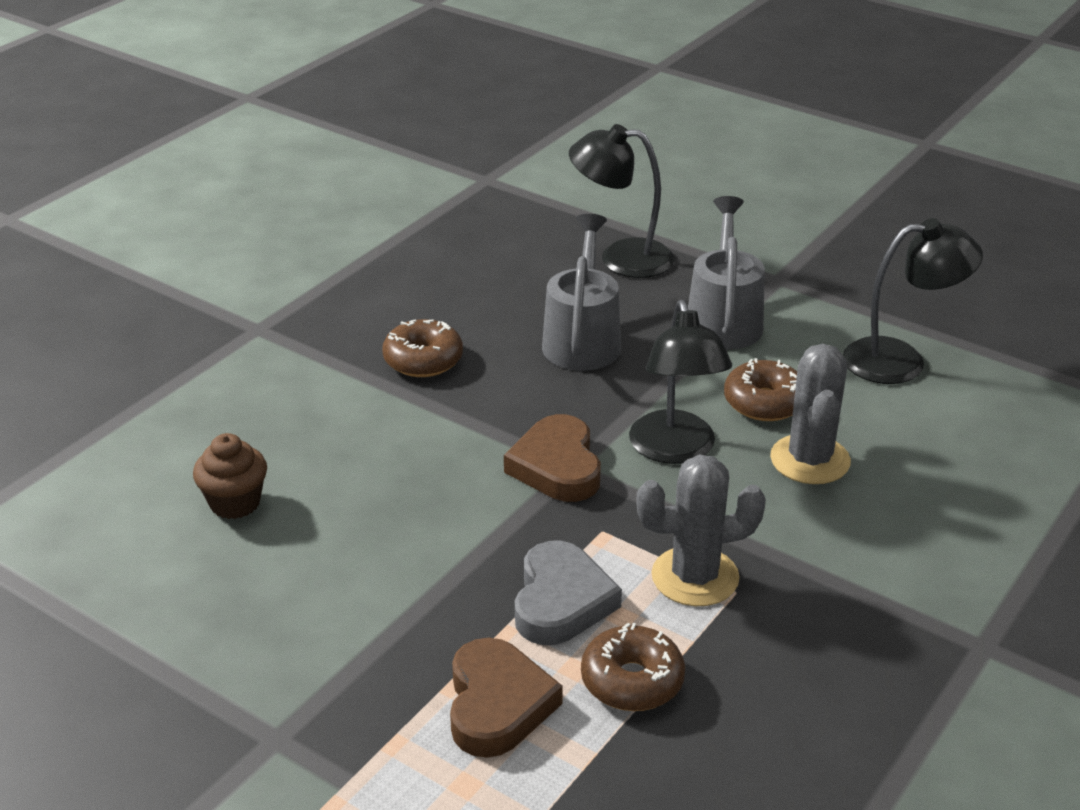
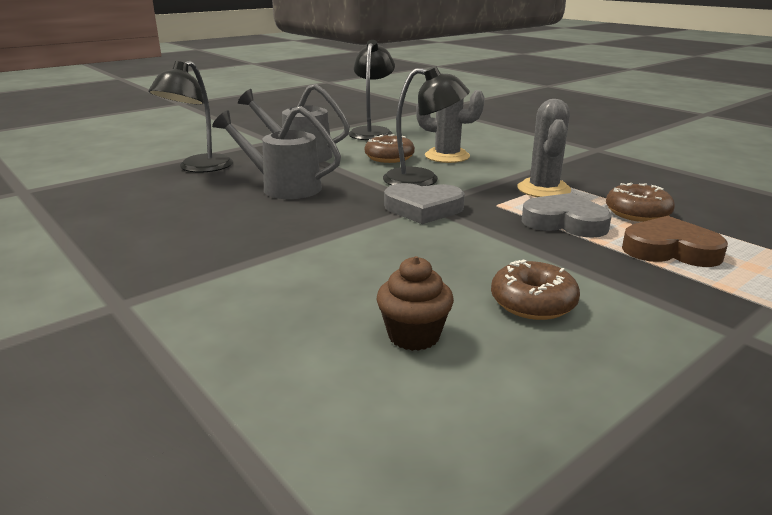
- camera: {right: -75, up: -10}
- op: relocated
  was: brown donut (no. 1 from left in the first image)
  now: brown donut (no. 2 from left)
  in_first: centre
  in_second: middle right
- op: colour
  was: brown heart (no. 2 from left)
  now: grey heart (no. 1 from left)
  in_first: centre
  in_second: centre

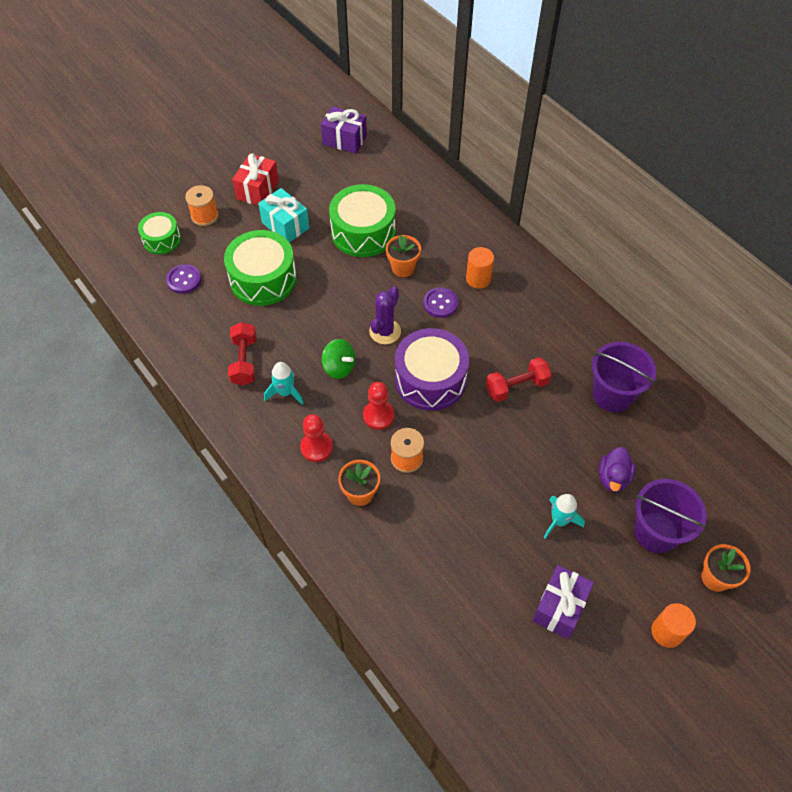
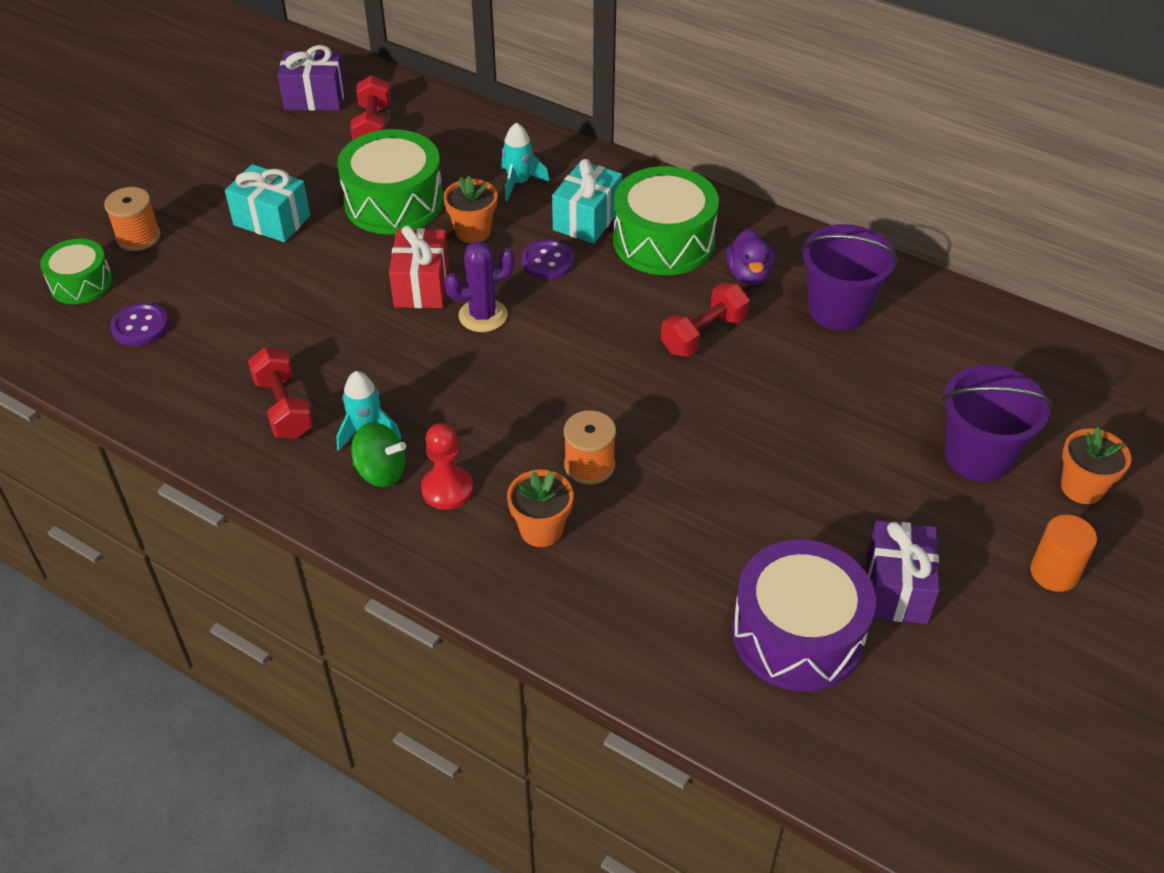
- camera: {right: -20, up: -10}
- op: relocated
  was: red gift
  in_first: top left
  in_second: top centre
- op: relocated
  was: green drum (no. 2 from left in the first image)
  now: green drum (no. 3 from left)
  in_first: middle left
  in_second: top centre
- op: exchanged
  was: orange cylinder (no. 1 from left)
  now: turquoise gift (no. 2 from left)
  in_first: centre
  in_second: top centre
- op: spun
  was: purple cactus
  in_first: centre
  in_second: top centre
  clockwise: 60
- op: relocated
  was: purple drum
  in_first: centre
  in_second: bottom right
- op: relocated
  was: green spinning top
  in_first: centre
  in_second: middle left
- op: missing
  was: red pawn (no. 2 from left)
  in_first: centre
- op: relocated
  was: purple duck
  in_first: middle right
  in_second: top centre
- op: relocated
  was: turquoise rocket (no. 2 from left)
  in_first: middle right
  in_second: top centre
- op: appeared
  now: red dumbbell (no. 2 from left)
  in_second: top left

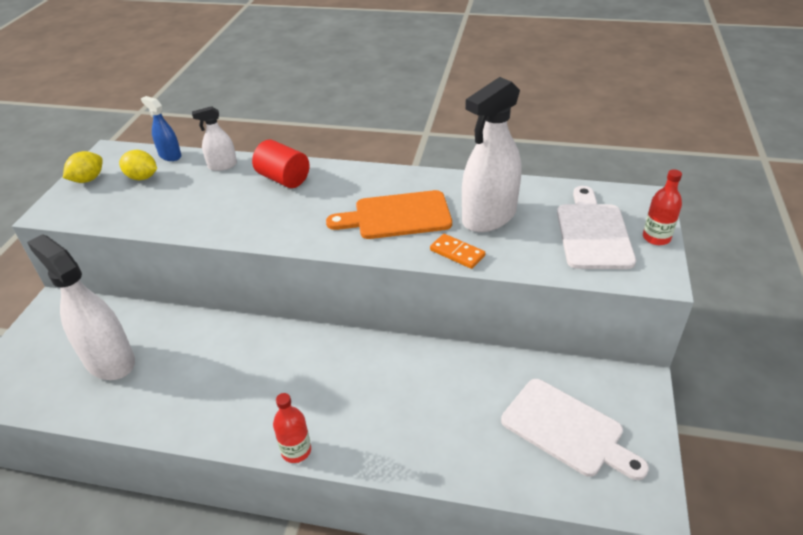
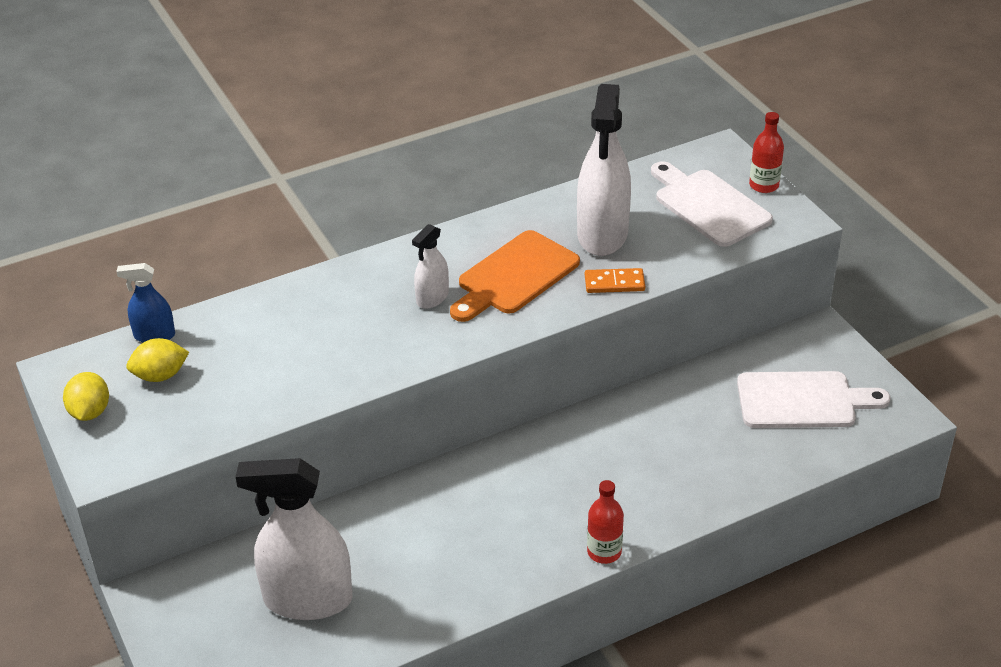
- camera: {right: -40, up: 0}
- op: relocated
  was: white spray bottle (no. 2 from left)
  in_first: top left
  in_second: centre
- op: missing
  was: red cylinder
  in_first: top centre

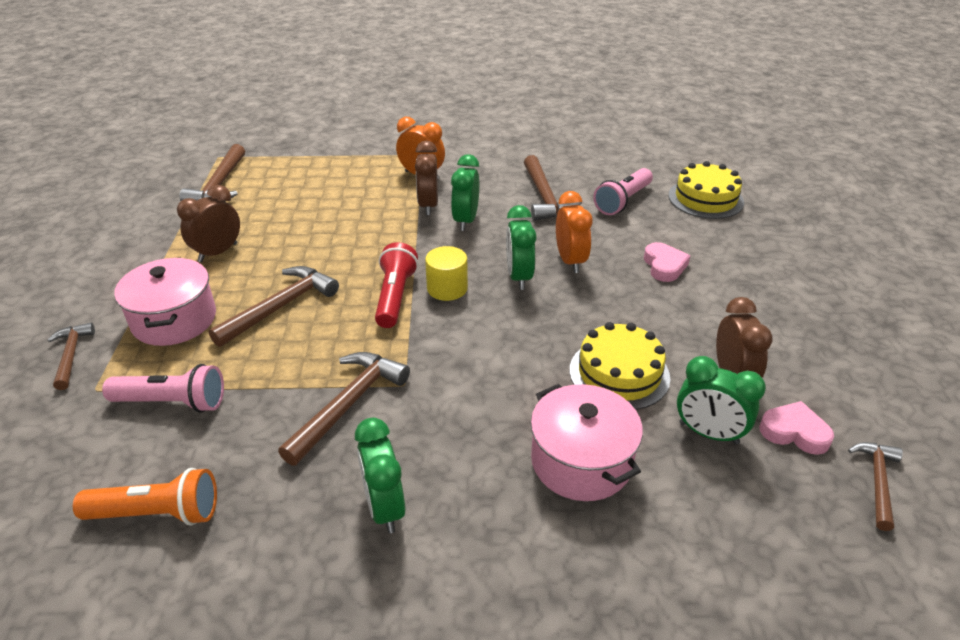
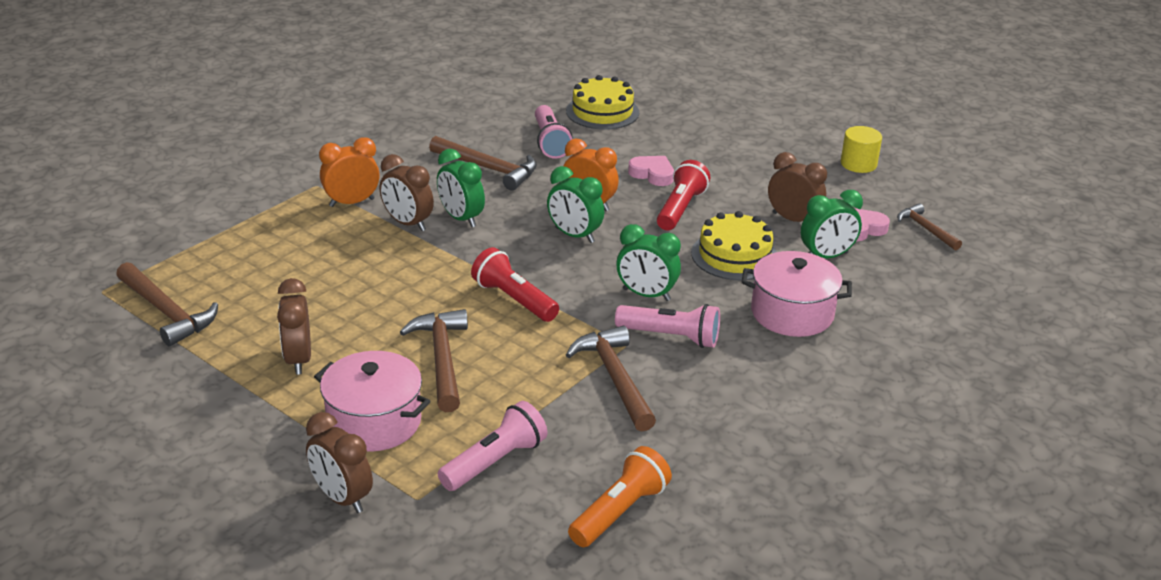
- camera: {right: -50, up: -5}
- op: relocated
  was: yellow cylinder
  in_first: centre
  in_second: top right
- op: exchanged
  was: brown hammer (no. 1 from left)
  now: brown clock (no. 2 from left)
  in_first: middle left
  in_second: bottom left
- op: relocated
  was: green clock (no. 1 from left in the first image)
  now: green clock (no. 3 from left)
  in_first: bottom centre
  in_second: centre
- op: appeared
  now: red flashlight (no. 2 from left)
  in_second: centre
- op: appeared
  now: pink flashlight (no. 3 from left)
  in_second: centre

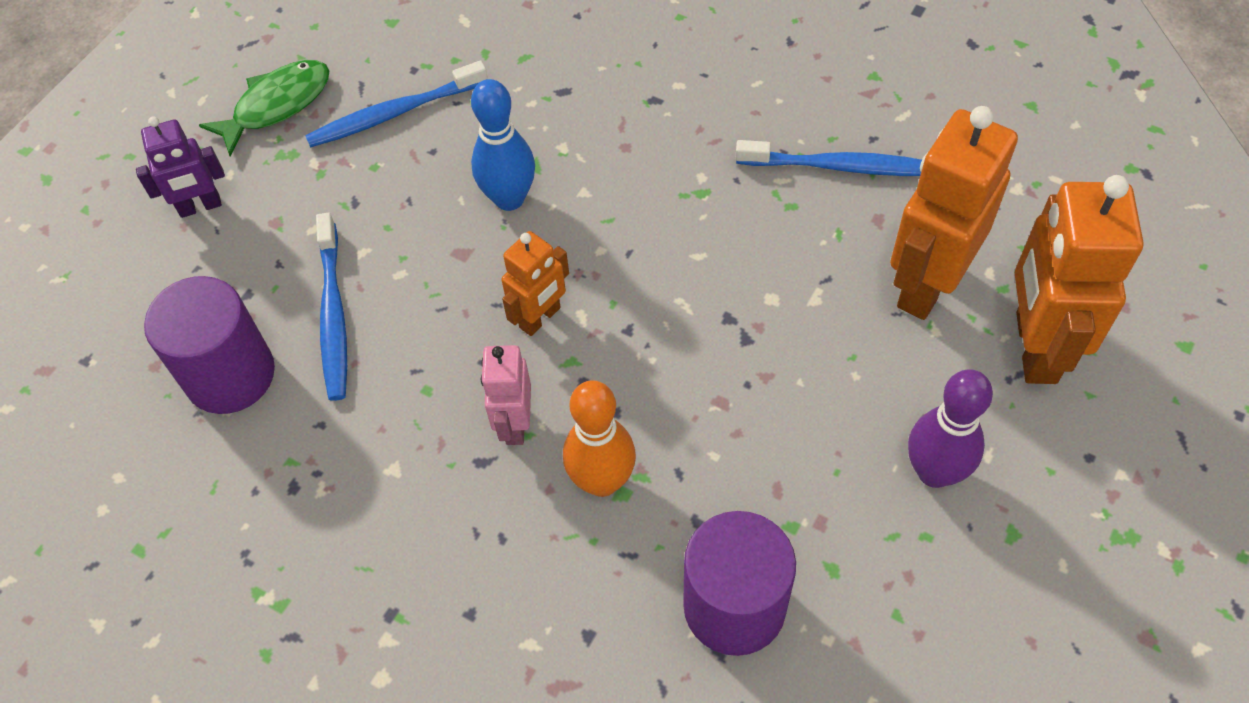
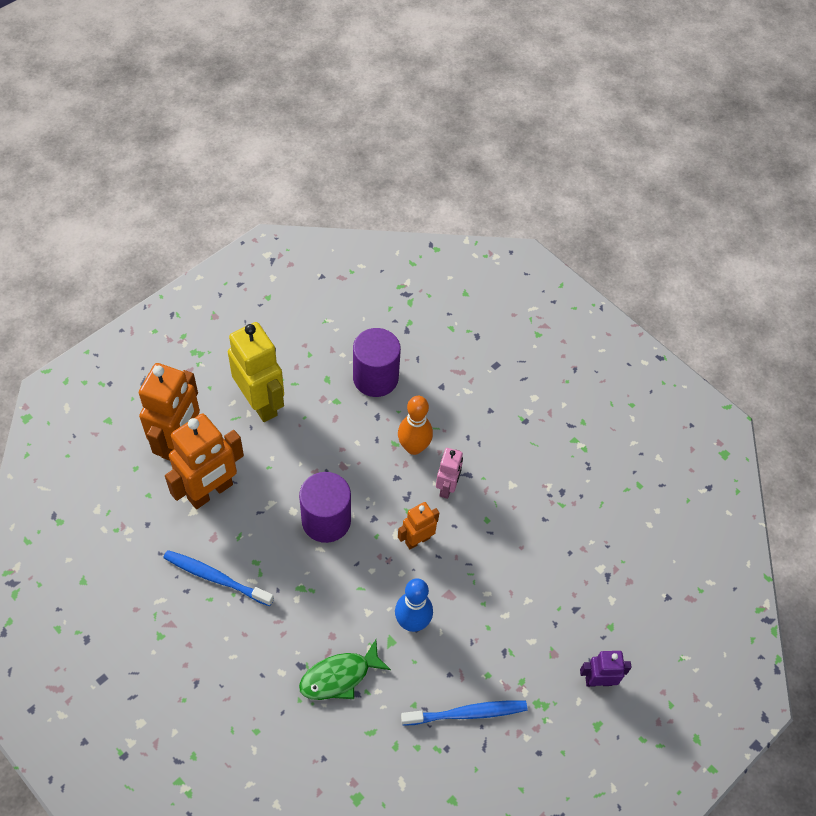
- camera: {right: -170, up: 0}
- op: relocated
  was: green fish
  in_first: top left
  in_second: bottom centre
- op: missing
  was: blue toothbrush (no. 1 from left)
  in_first: middle left
- op: relocated
  was: purple cylinder (no. 1 from left)
  in_first: middle left
  in_second: centre
- op: exchanged
  was: purple bowling pin
  now: yellow robot
  in_first: middle right
  in_second: middle left

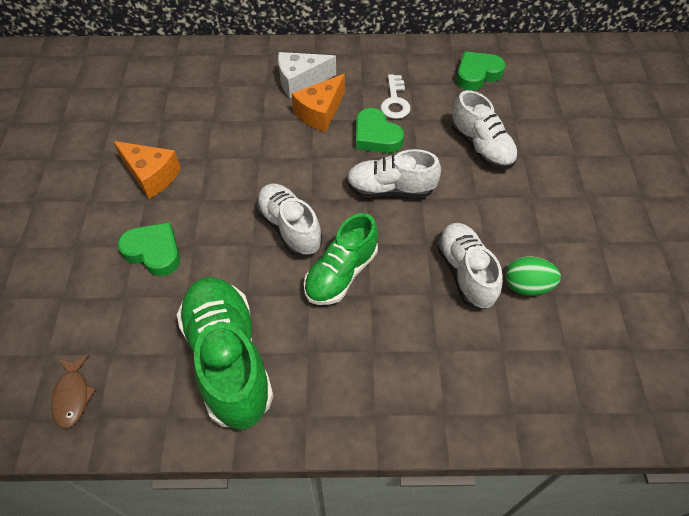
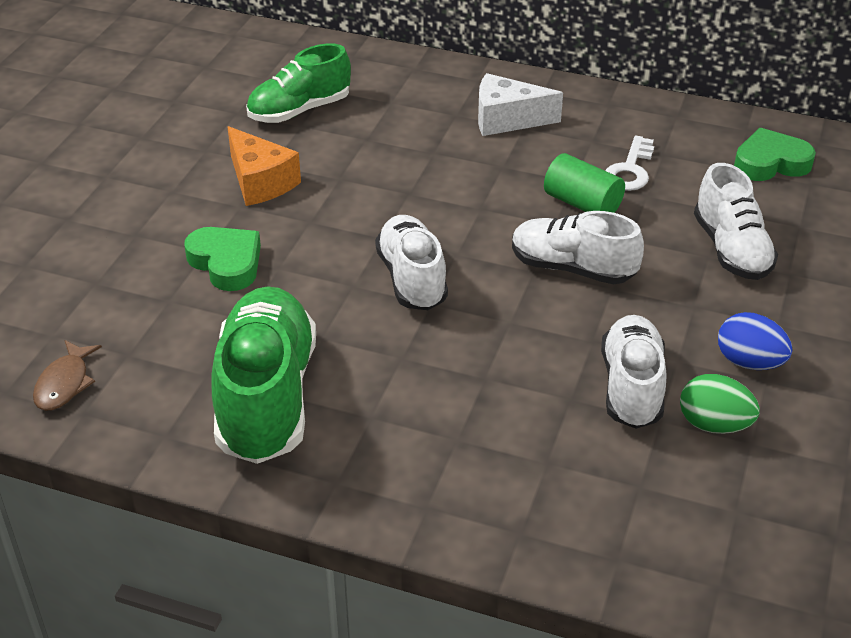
- camera: {right: 20, up: -15}
- op: missing
  was: orange cheese (no. 2 from left)
  in_first: top centre
- op: exchanged
  was: green heart (no. 2 from left)
  now: green cylinder
  in_first: top centre
  in_second: top right
- op: relocated
  was: green shoe (no. 2 from left)
  in_first: centre
  in_second: top centre
- op: appeared
  now: blue egg
  in_second: middle right

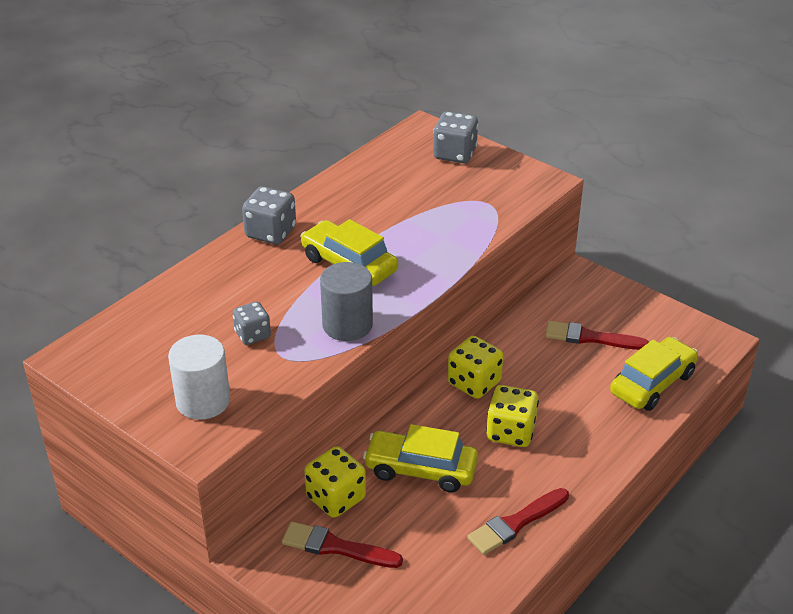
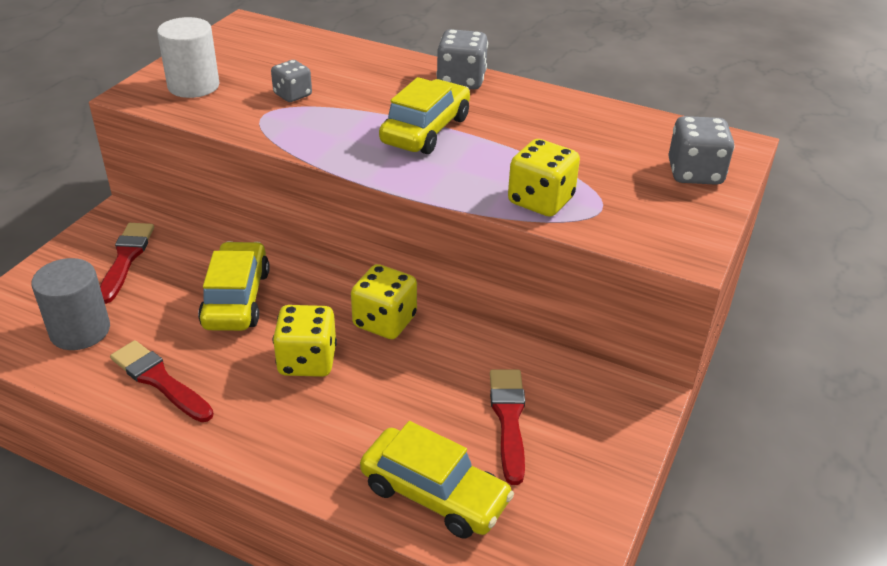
- camera: {right: 75, up: 0}
- op: relocated
  was: grey cylinder
  in_first: centre
  in_second: middle left
- op: relocated
  was: yellow dice (no. 1 from left in the first image)
  now: yellow dice (no. 3 from left)
  in_first: bottom centre
  in_second: top centre

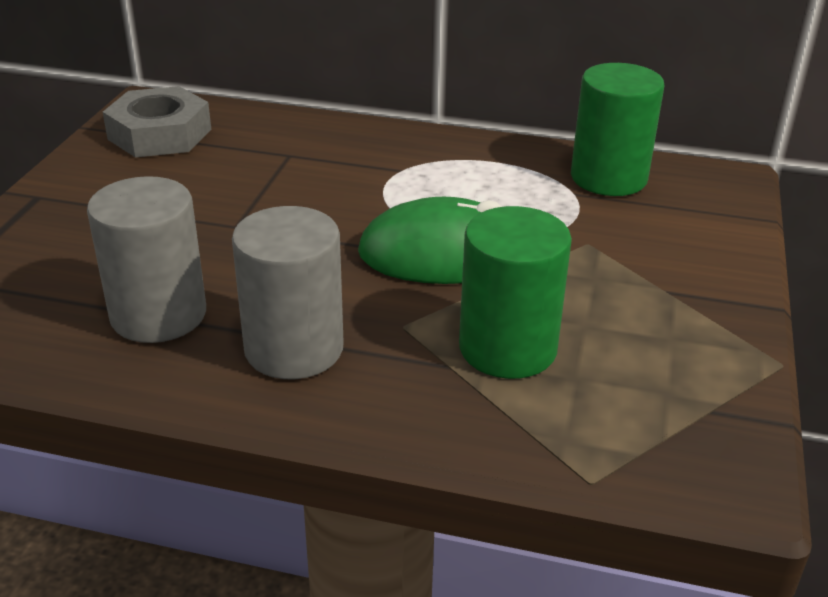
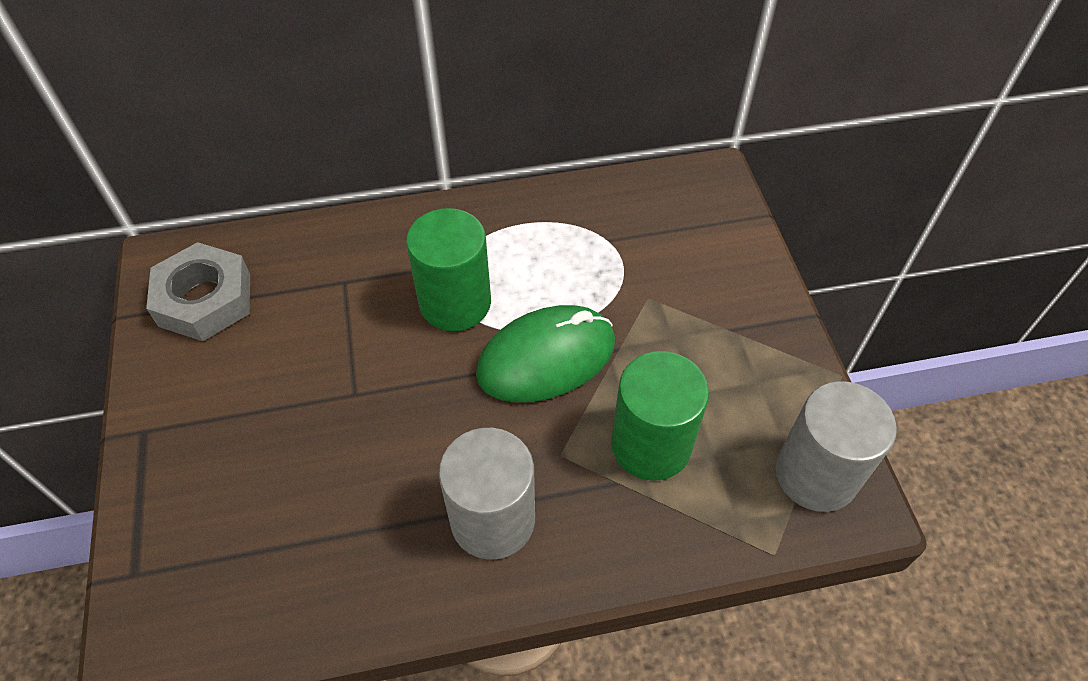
- camera: {right: -25, up: 20}
- op: relocated
  was: green cylinder (no. 2 from left in the first image)
  now: green cylinder (no. 1 from left)
  in_first: top right
  in_second: centre
- op: relocated
  was: grey cylinder (no. 1 from left in the first image)
  now: grey cylinder (no. 2 from left)
  in_first: middle left
  in_second: middle right

